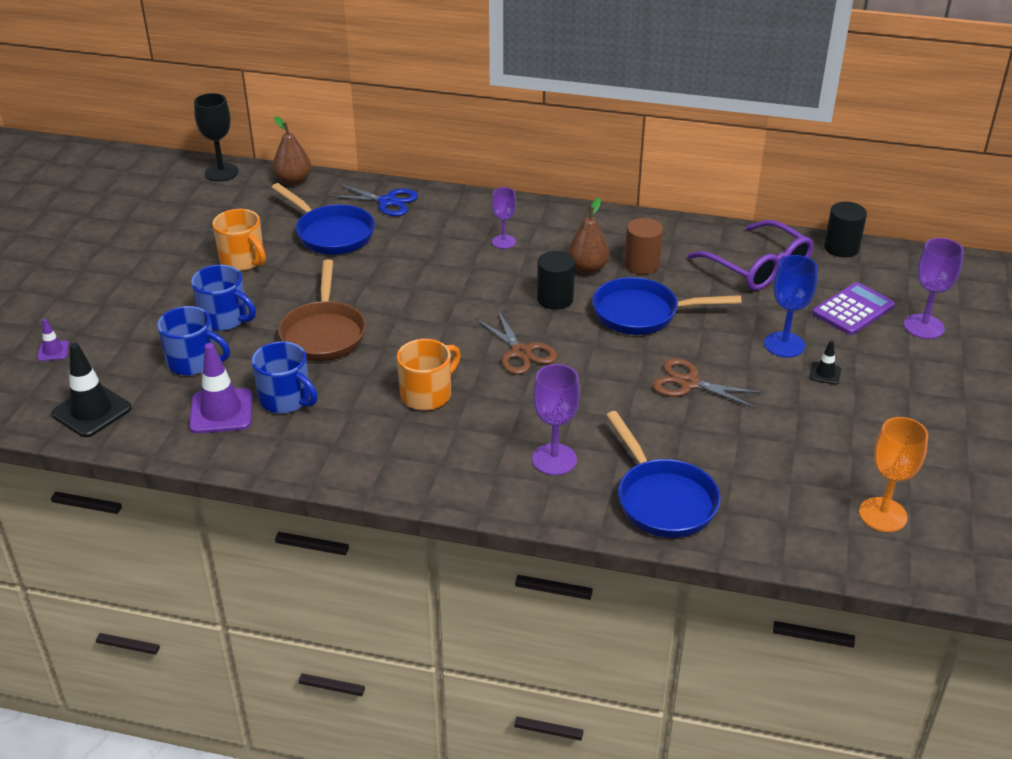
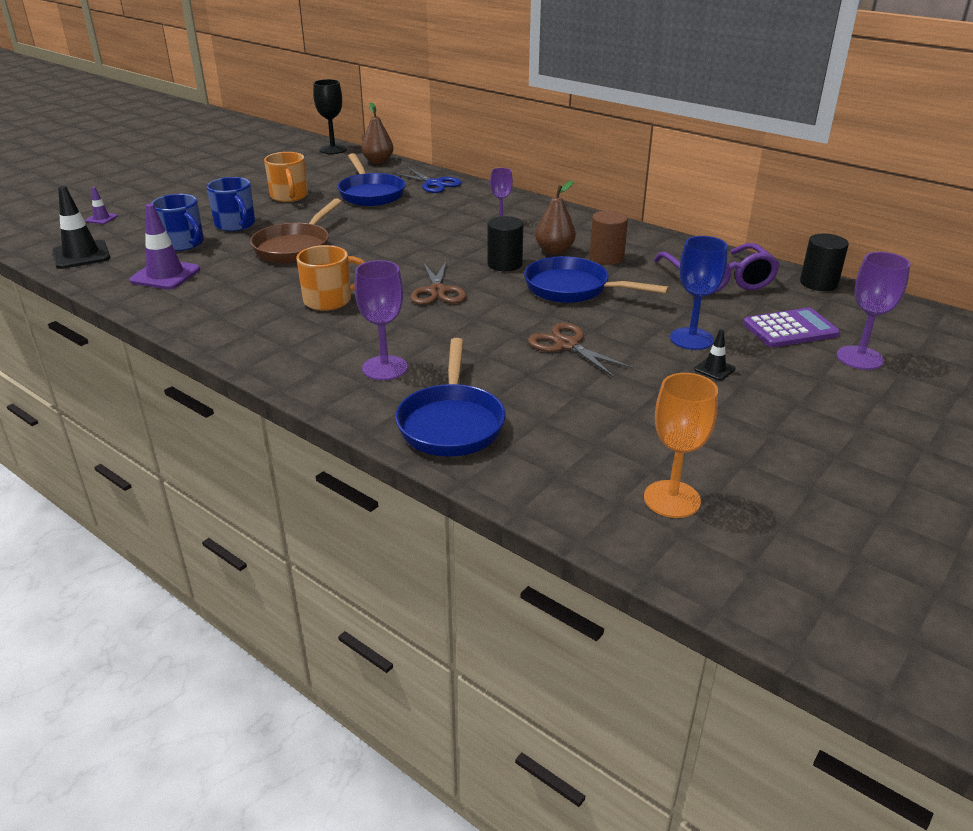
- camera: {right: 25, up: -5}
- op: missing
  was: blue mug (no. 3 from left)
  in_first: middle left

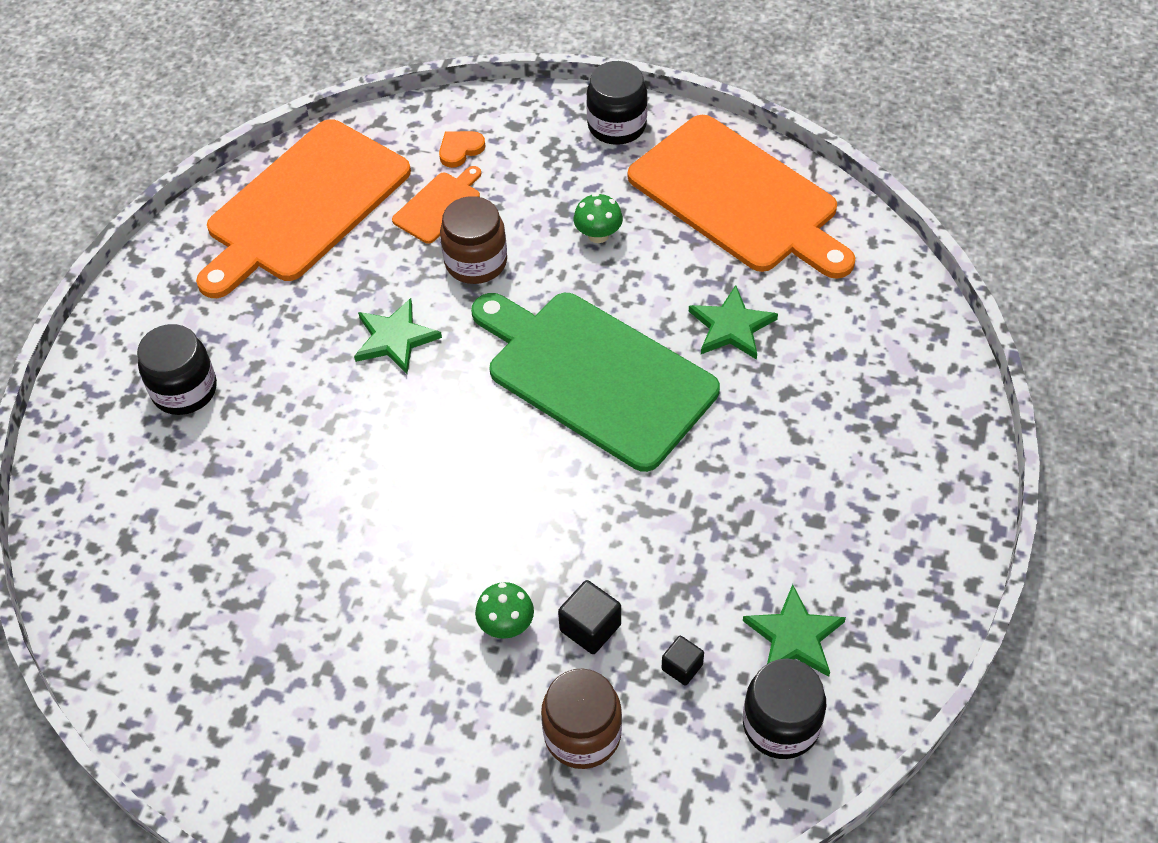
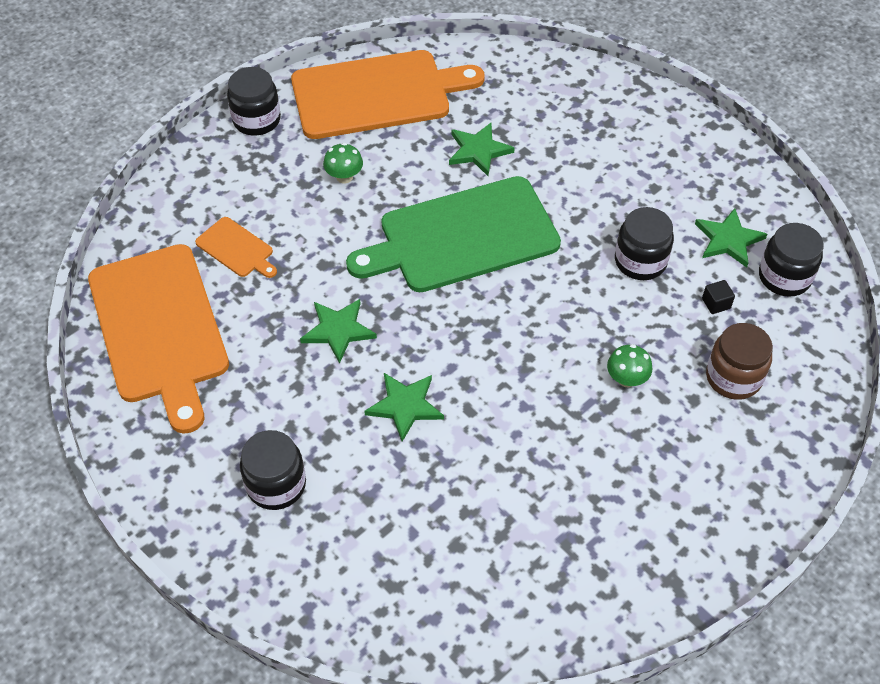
- camera: {right: -60, up: 0}
- op: missing
  was: orange heart
  in_first: top centre
- op: spun
  was: orange cutting board (no. 2 from left)
  in_first: top centre
  in_second: middle left
  clockwise: 150
- op: missing
  was: brown jar (no. 1 from left)
  in_first: top centre
- op: missing
  was: black cube (no. 1 from left)
  in_first: bottom centre
- op: appeared
  now: black jar (no. 3 from left)
  in_second: middle right
- op: appeared
  now: green star (no. 2 from left)
  in_second: centre

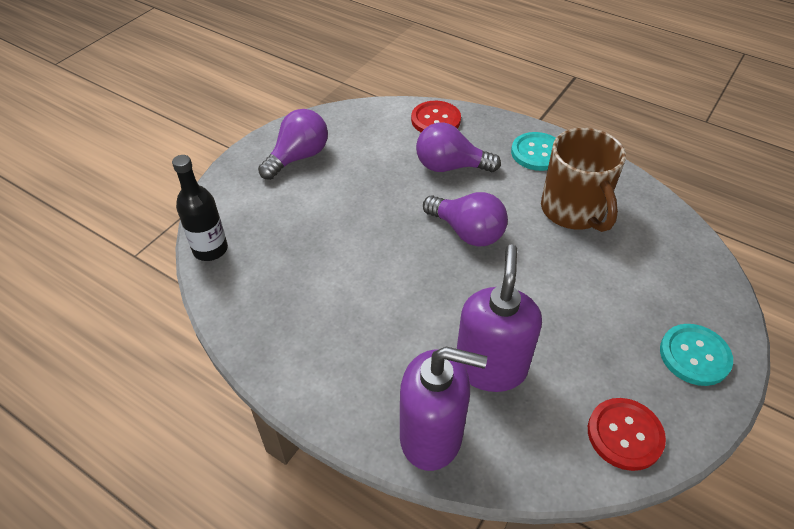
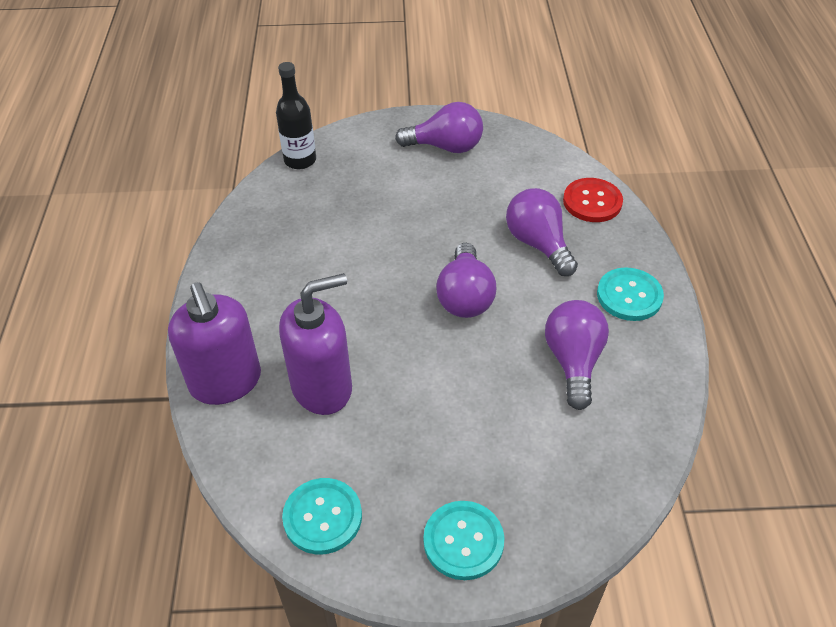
- camera: {right: 55, up: 0}
- op: exchanged
  was: brown mug
  now: purple light bulb (no. 4 from left)
  in_first: middle right
  in_second: middle right
- op: colour
  was: red button (no. 2 from left)
  now: turquoise button (no. 1 from left)
  in_first: bottom right
  in_second: bottom centre

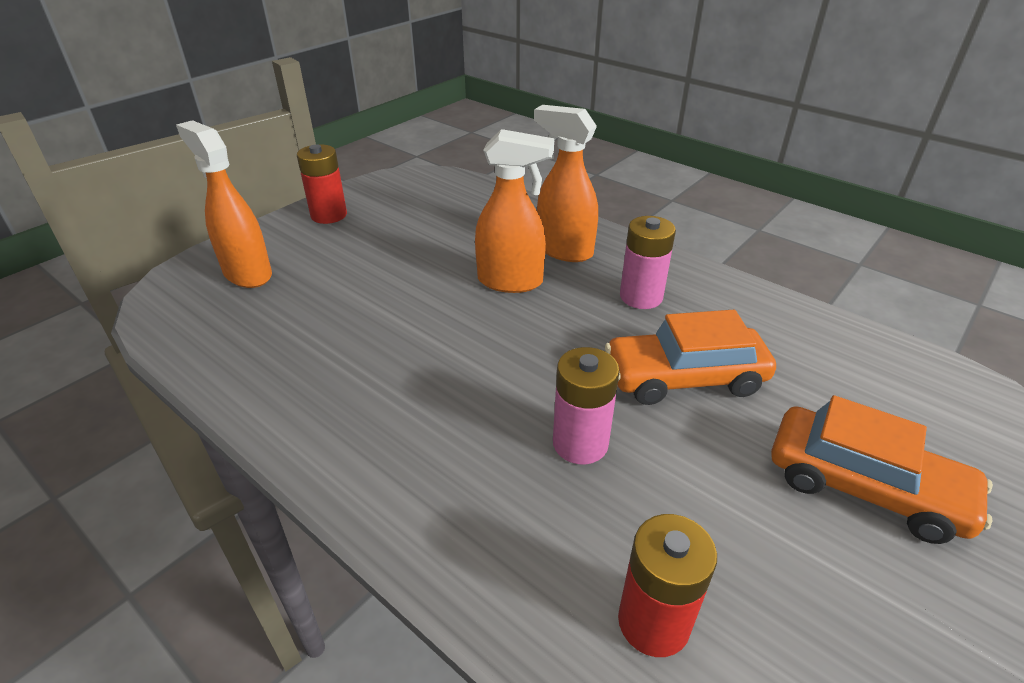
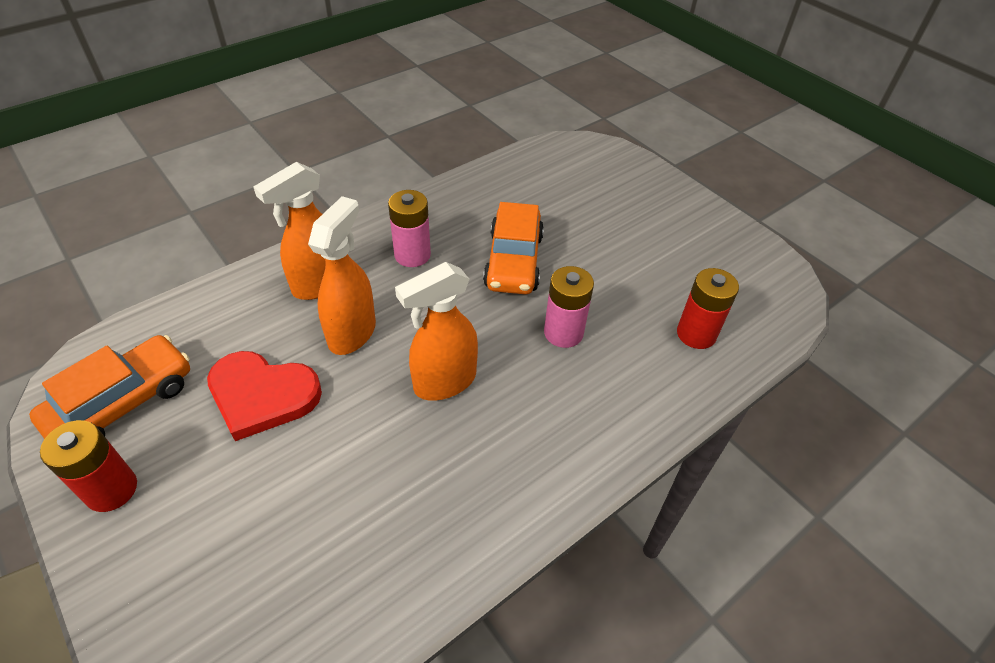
- camera: {right: -80, up: 10}
- op: relocated
  was: orange spray bottle (no. 1 from left in the first image)
  now: orange spray bottle (no. 3 from left)
  in_first: top left
  in_second: centre
- op: relocated
  was: orange car (no. 2 from left in the first image)
  now: orange car (no. 1 from left)
  in_first: bottom right
  in_second: middle left
- op: appeared
  now: red heart
  in_second: middle left

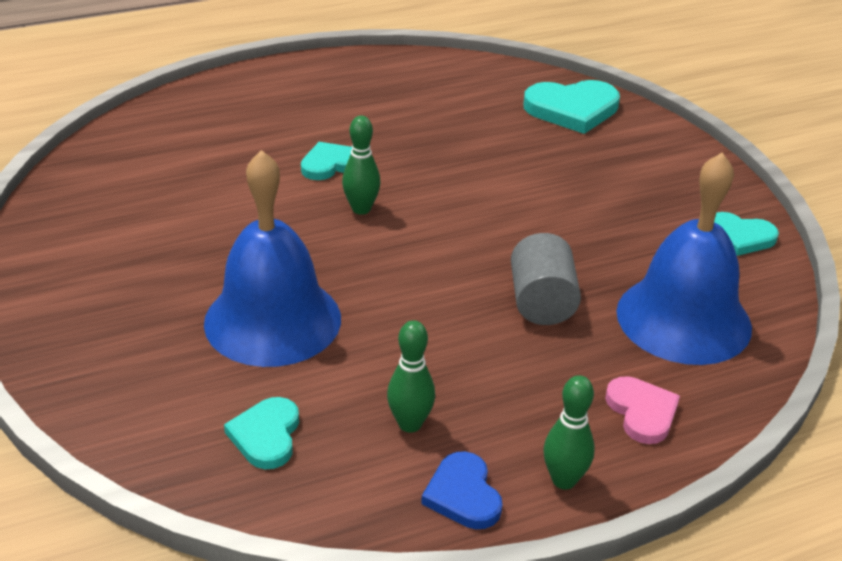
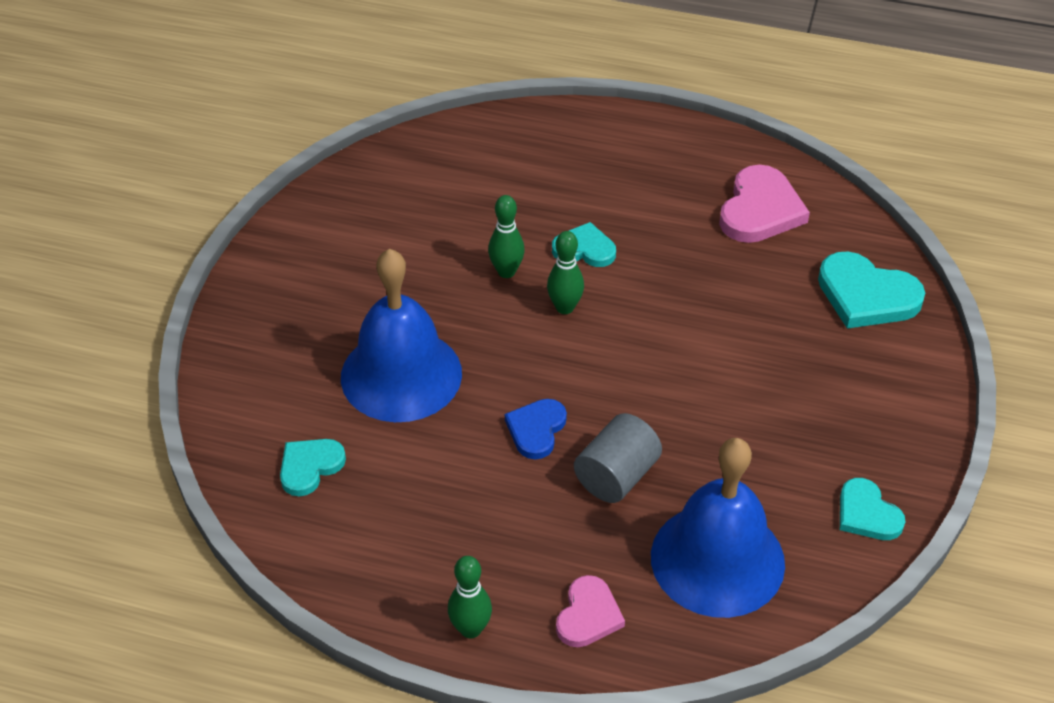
- camera: {right: 40, up: 10}
- op: relocated
  was: green bowling pin (no. 2 from left)
  in_first: bottom centre
  in_second: centre
- op: relocated
  was: blue heart
  in_first: bottom centre
  in_second: centre
- op: appeared
  now: pink heart (no. 2 from left)
  in_second: top right

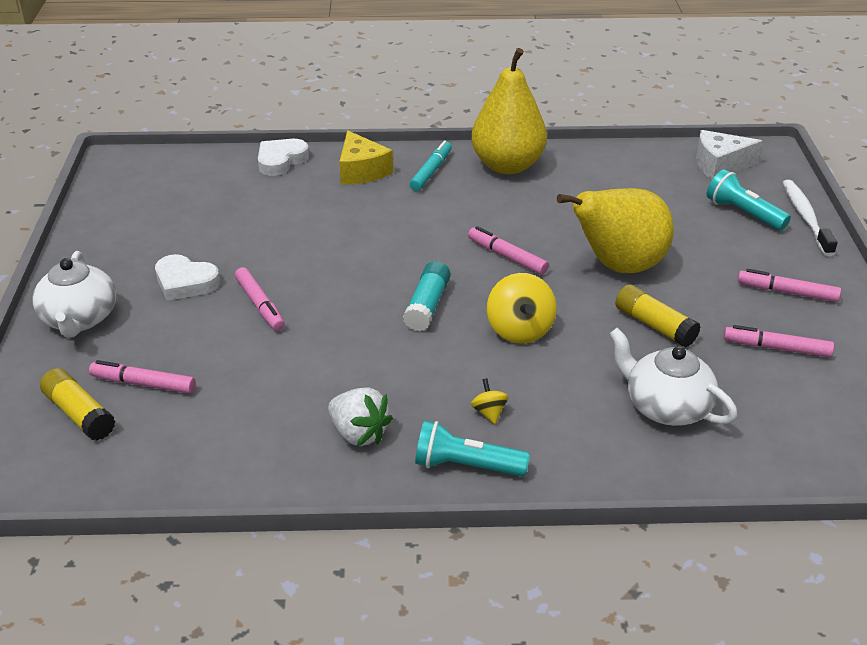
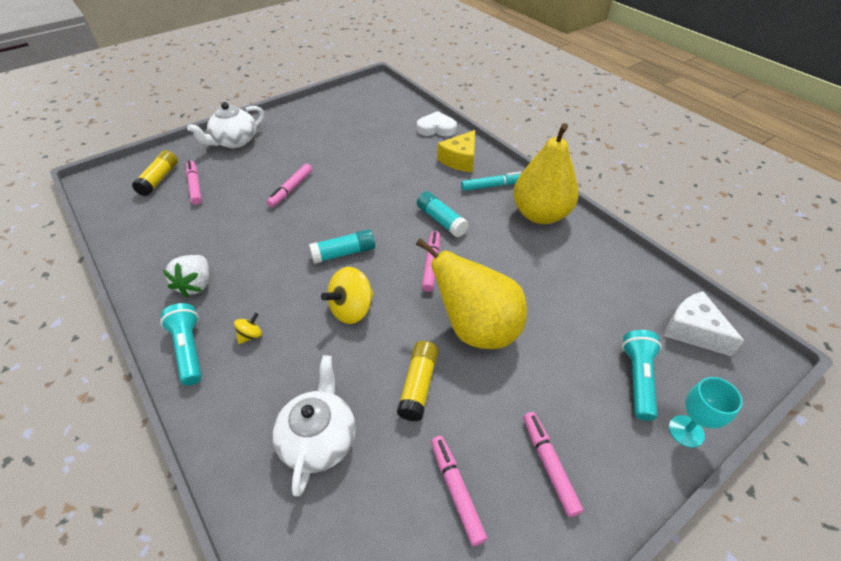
- camera: {right: 55, up: 10}
- op: exchanged
  was: white toothbrush
  now: turquoise goblet
  in_first: middle right
  in_second: bottom right
- op: missing
  was: white heart (no. 1 from left)
  in_first: middle left
- op: appeared
  now: turquoise glue stick (no. 2 from left)
  in_second: centre

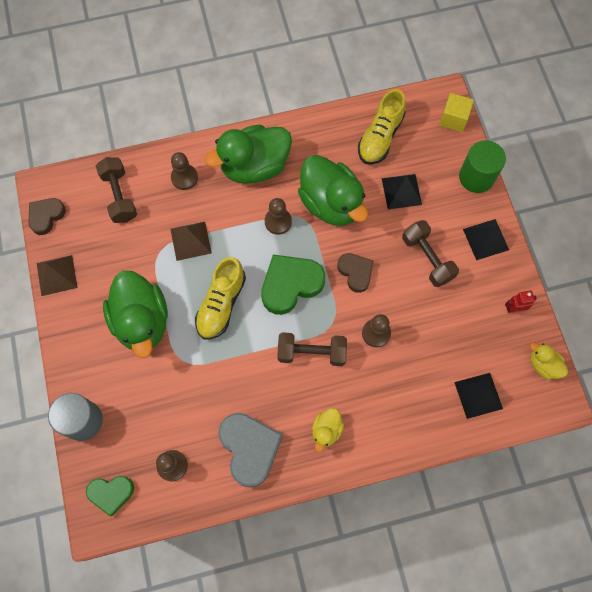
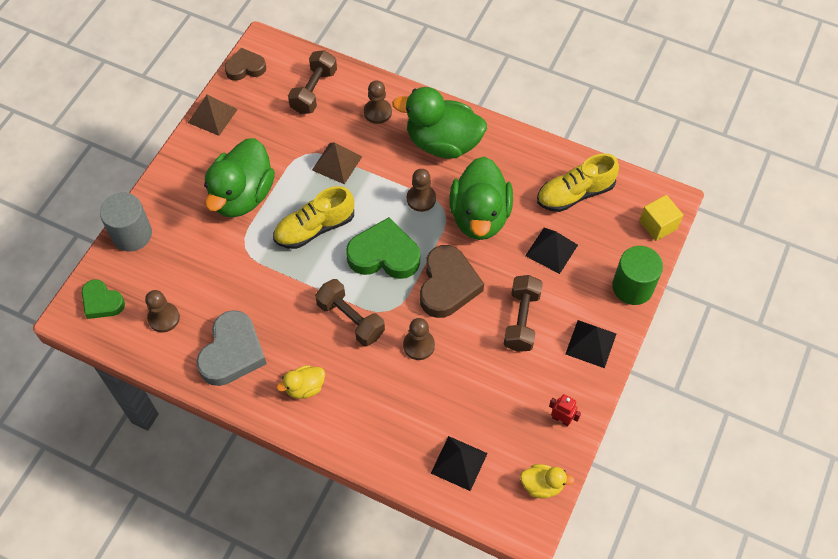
- camera: {right: 40, up: -10}
- op: size
  was: brown heart (no. 2 from left)
  in_first: centre
  in_second: centre
  ratio: 1.64
- op: spun
  was: yellow duck (no. 2 from left)
  in_first: middle right
  in_second: bottom centre
  clockwise: 105

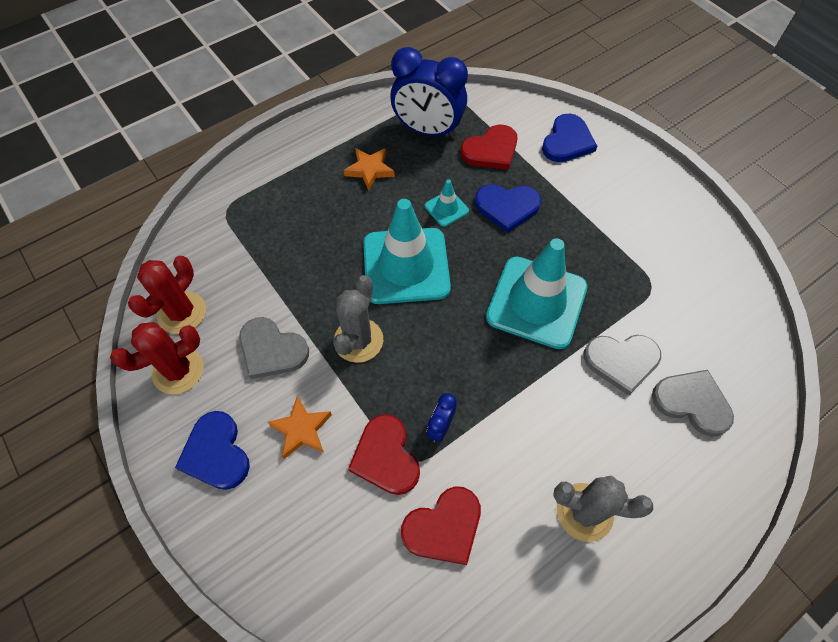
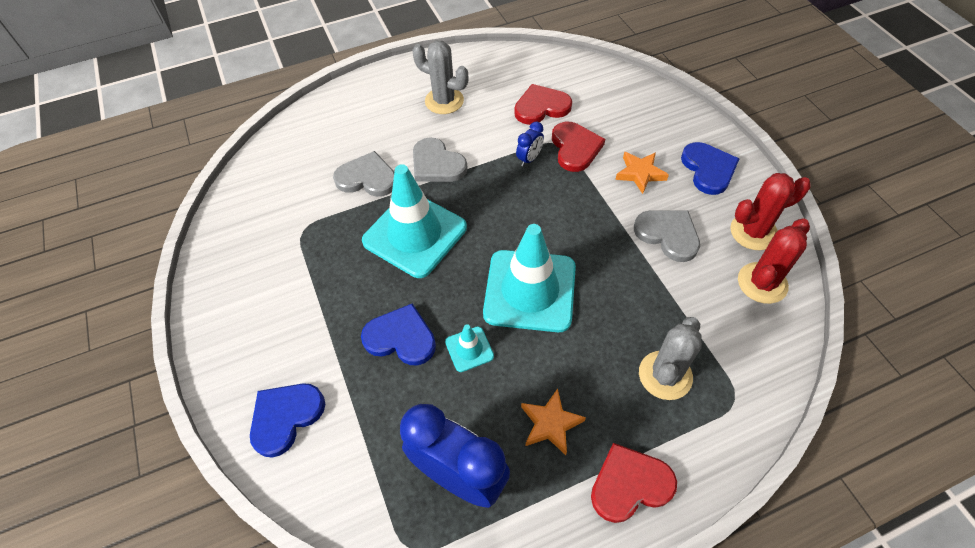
- camera: {right: -165, up: -5}
- op: relocated
  was: red heart (no. 3 from left)
  in_first: top centre
  in_second: bottom centre
- op: relocated
  was: grey cactus (no. 1 from left in the first image)
  now: grey cactus (no. 2 from left)
  in_first: centre
  in_second: middle right
- op: relocated
  was: grey heart (no. 3 from left in the first image)
  now: grey heart (no. 2 from left)
  in_first: middle right
  in_second: top centre

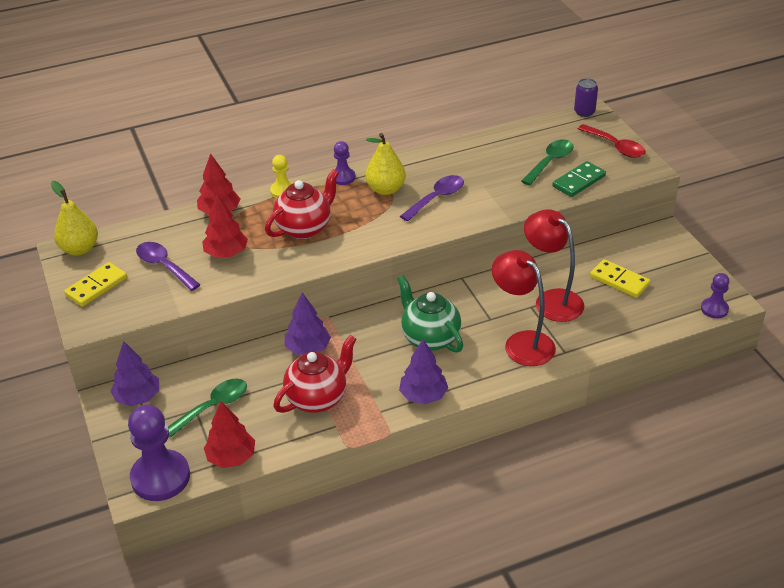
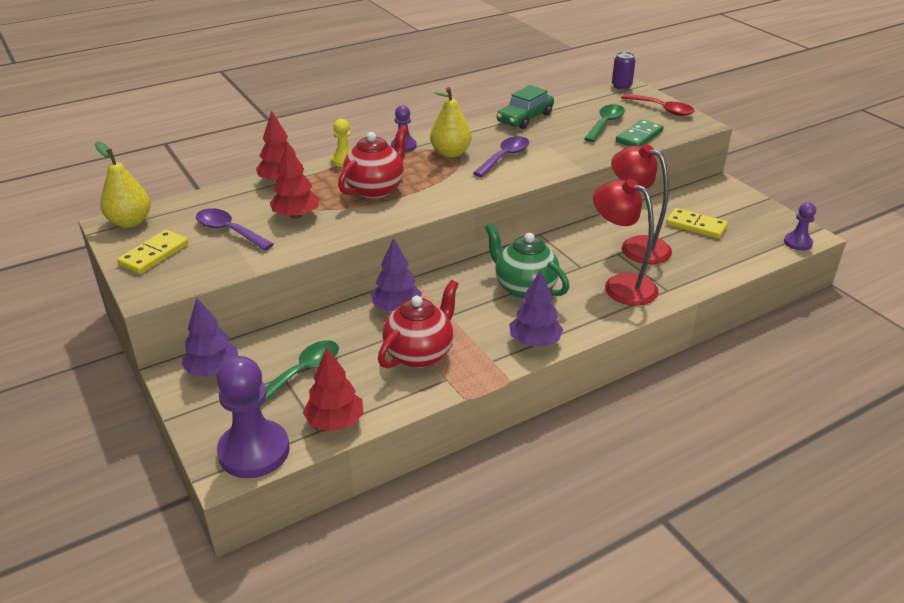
- camera: {right: -10, up: -5}
- op: appeared
  now: green car
  in_second: top centre

